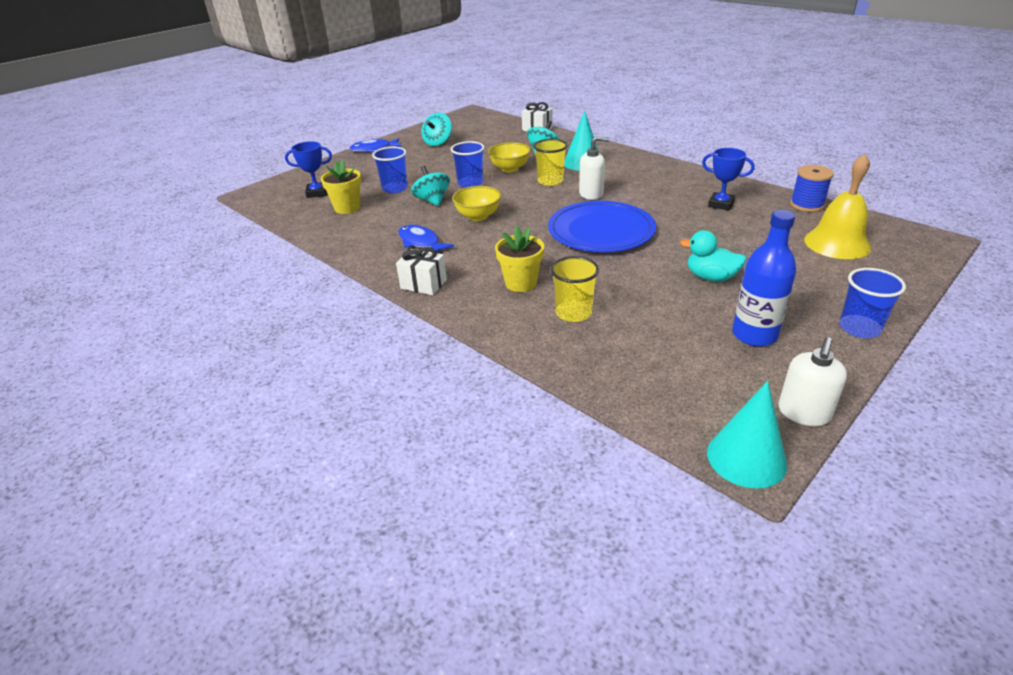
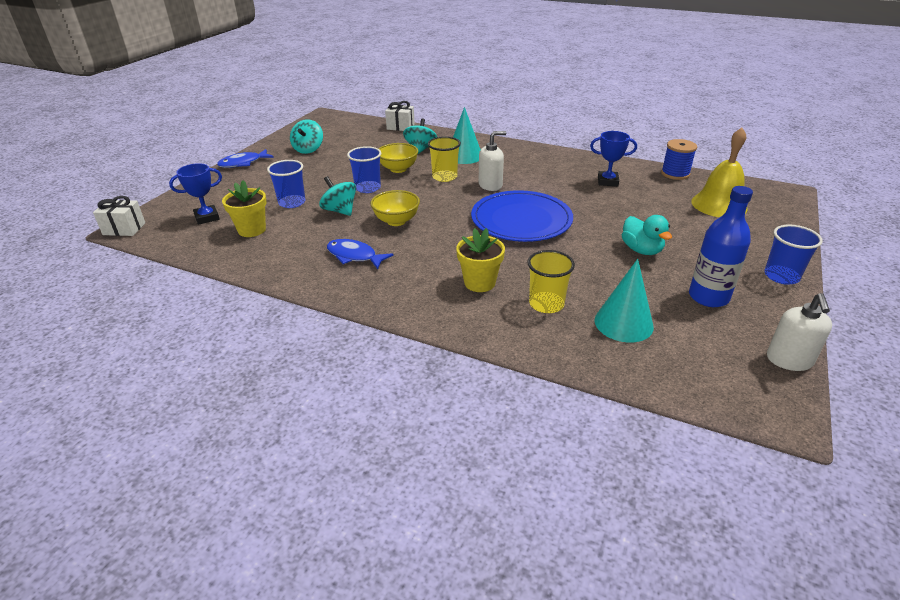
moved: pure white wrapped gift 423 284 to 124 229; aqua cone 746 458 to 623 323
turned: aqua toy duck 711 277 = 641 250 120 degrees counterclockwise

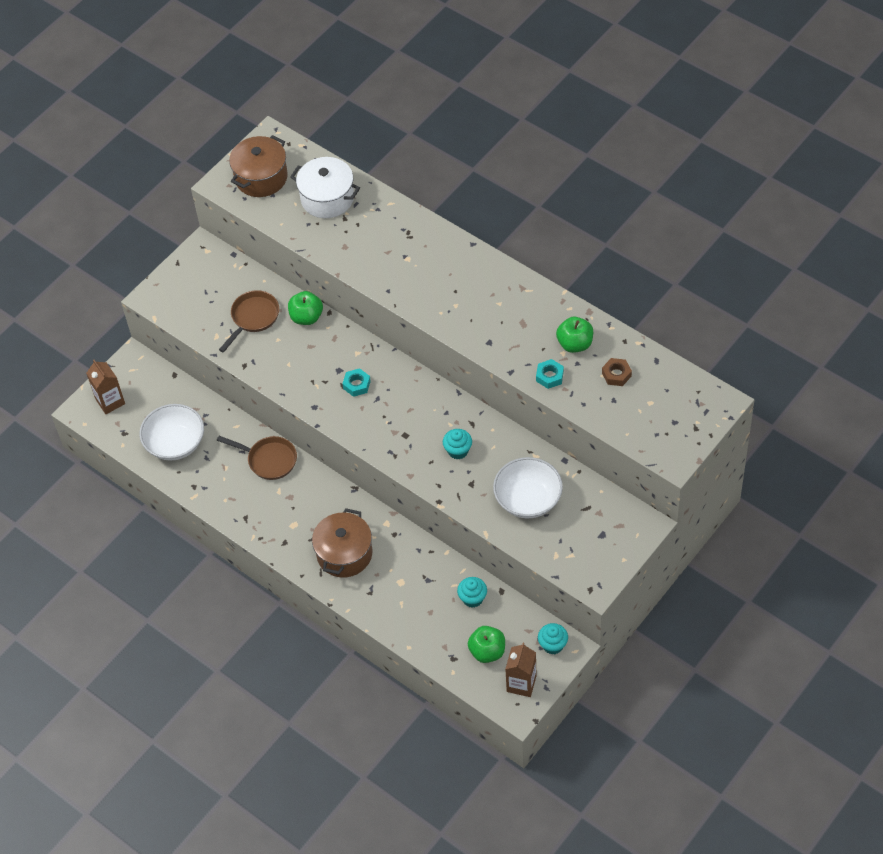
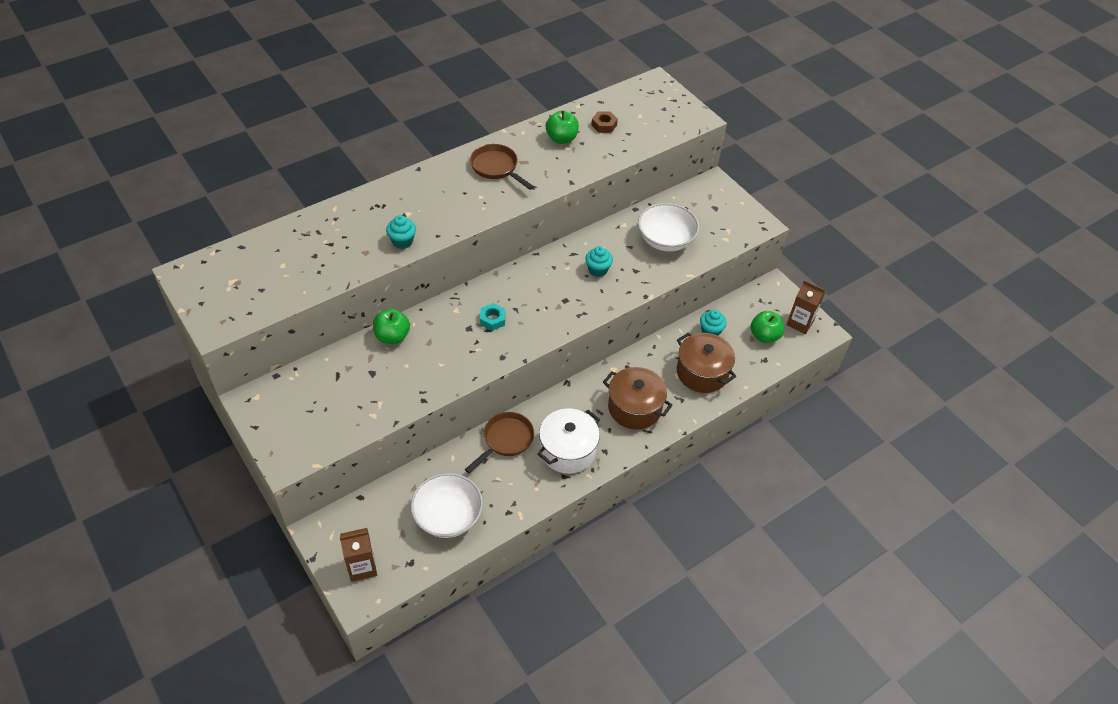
removed: aqua hex nut 549 376
moved: dark brown pot 261 177 to 702 372; pure white pot 327 198 to 567 450; dark brown pan 253 318 to 496 168; aqua muffin 553 645 to 402 241

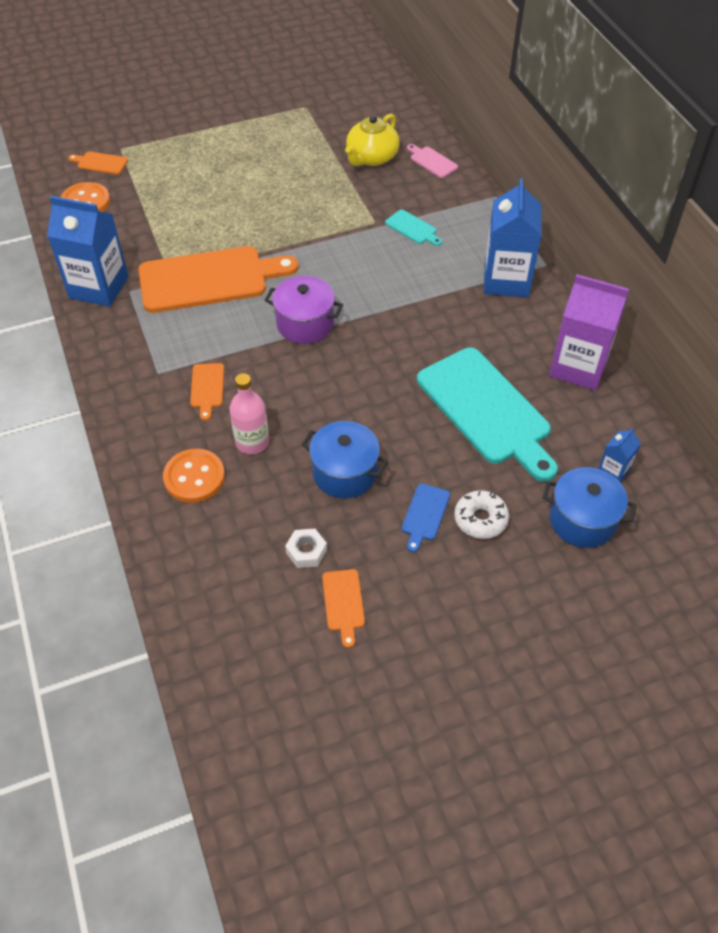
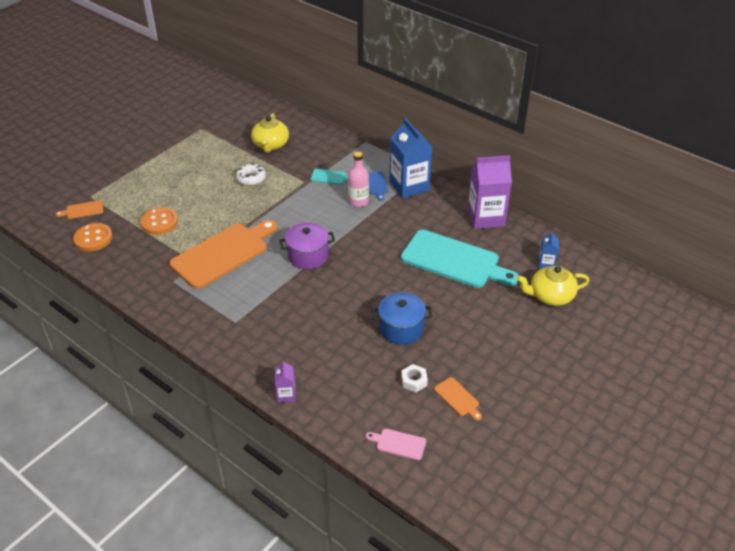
removed: blue milk carton 99 287; bright orange chopping board 207 388
added: purple milk carton 286 394
moved: pink chopping board 432 161 to 398 443; pink flask 252 442 to 358 201; bright orange button 194 477 to 159 222; blue chopping board 425 514 to 376 184; pure white donut 480 519 to 251 178
replaced: blue pot 582 520 to yellow teapot 550 296

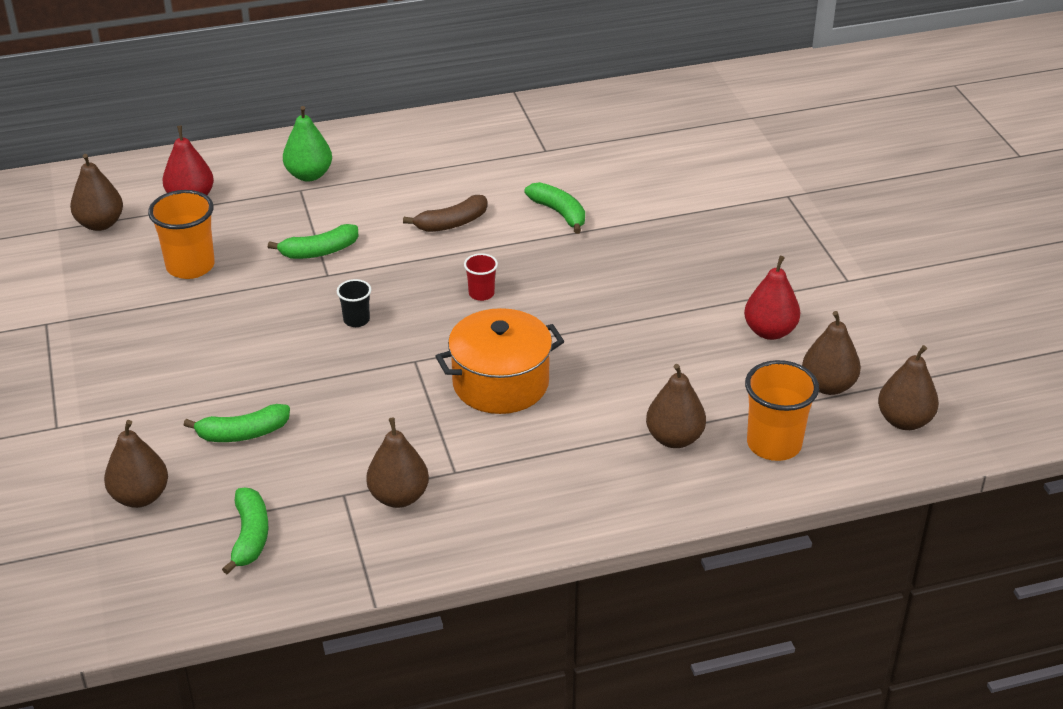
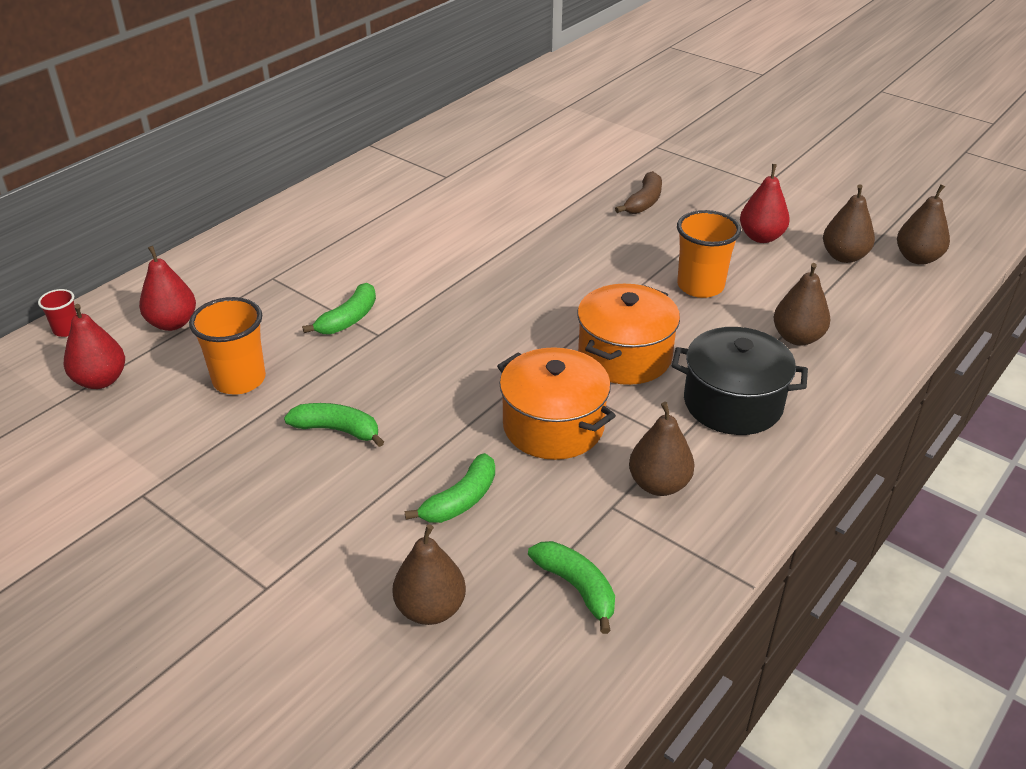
removed: emerald pear fruit 309 175; jet-black beaker 356 320
added: jet-black pot 733 403; bright orange pot 553 426
moved: emerald banana 559 213 to 337 430; dark brown banana 452 223 to 644 202; crimson beaker 481 294 to 66 330; bright orange beaker 774 444 to 700 286
recoloured: dark brown pear fruit 100 224 to crimson pear fruit 101 380

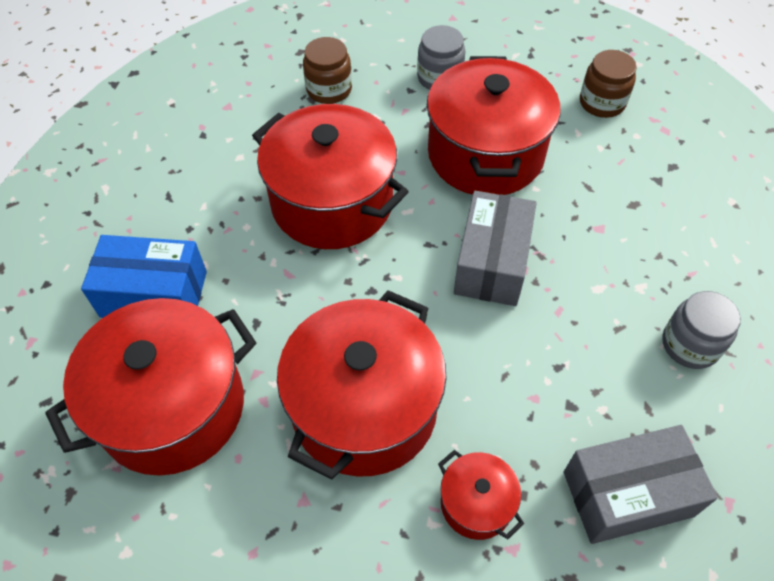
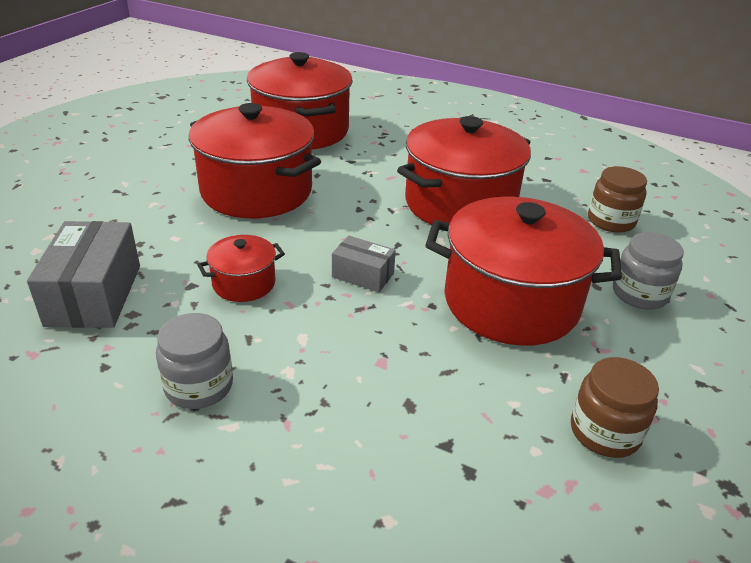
removed: blue package 154 294
moved: crimson pot 476 503 to 244 283
resized: ash-grey package 491 263 = 363 275 x0.57

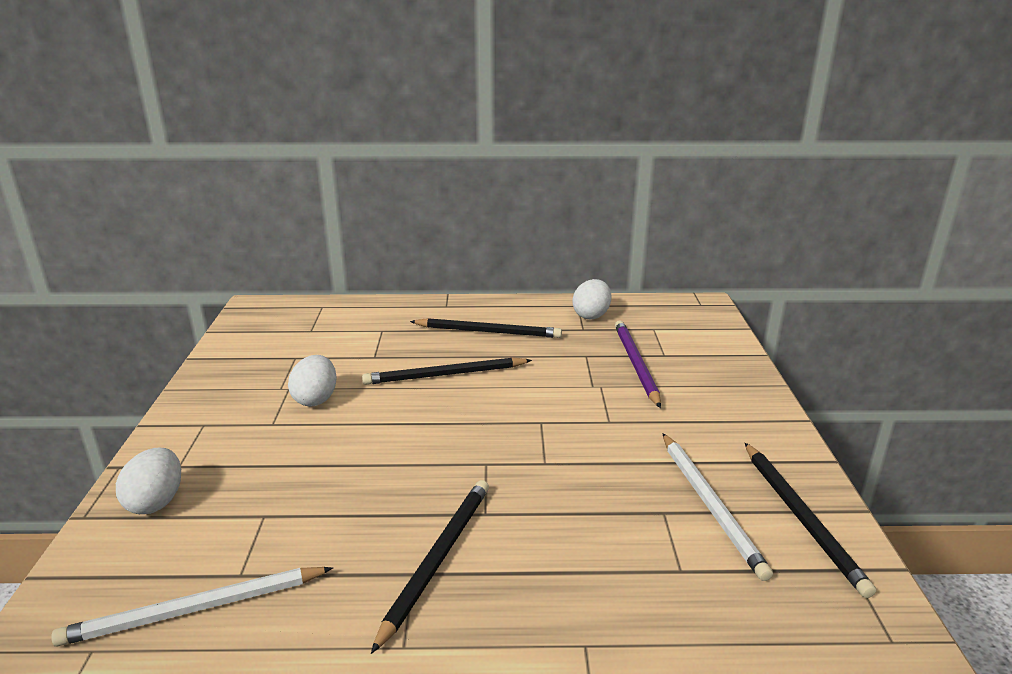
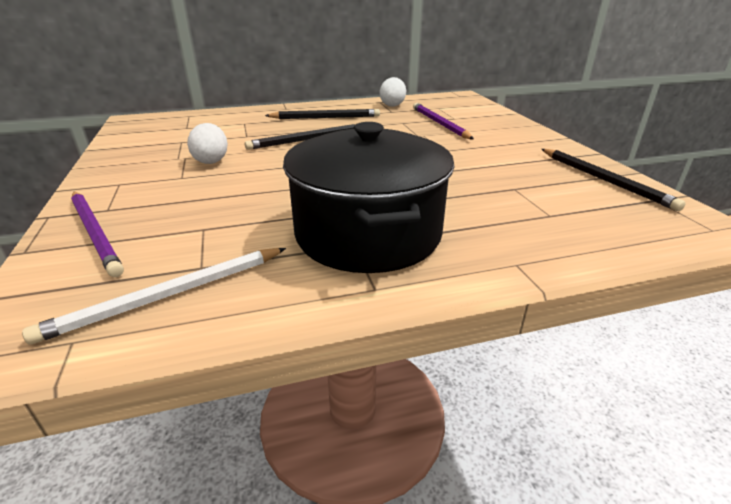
removed: pure white lead pencil 710 505
replaced: pure white egg shape 156 502 to purple lead pencil 95 233; jet-black lead pencil 437 559 to jet-black pot 368 234

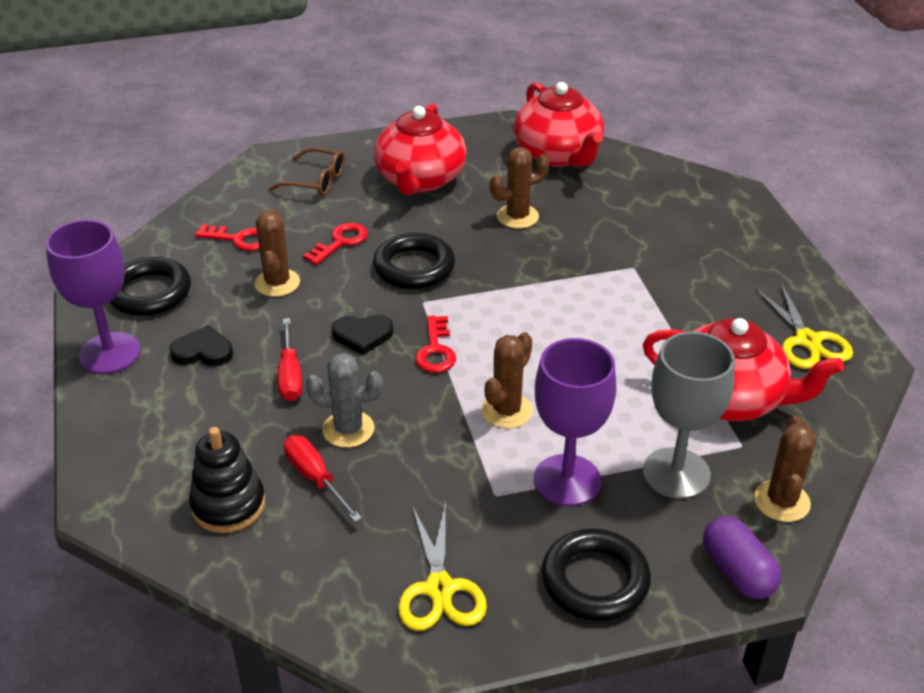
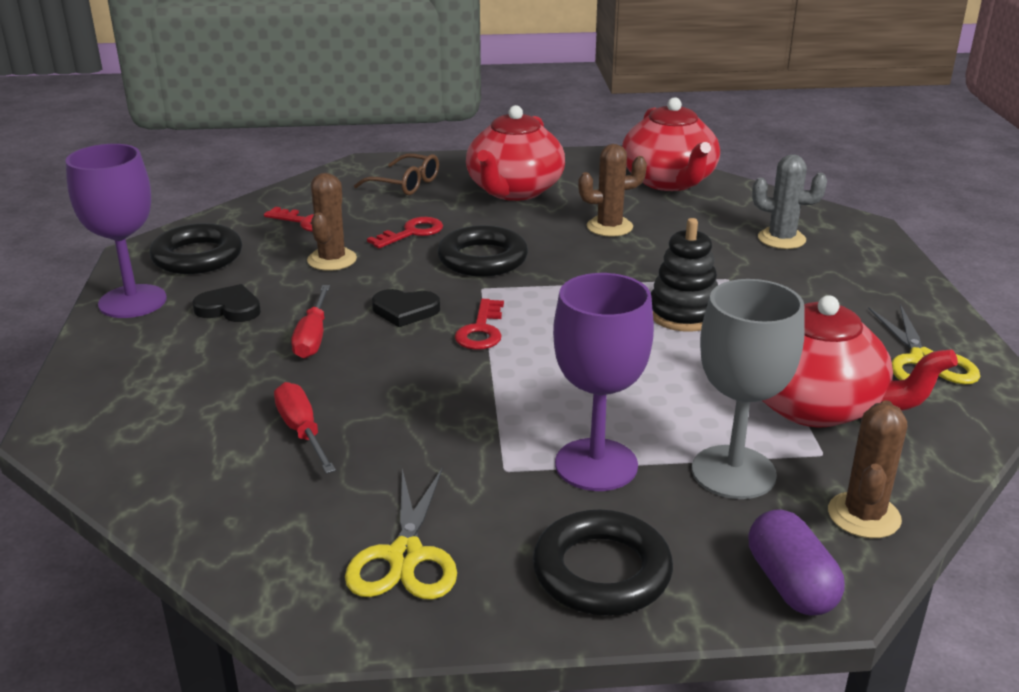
removed: dark brown cactus 507 411
moved: ash-grey cactus 348 429 to 781 239; jet-black stacking rings 228 505 to 683 314

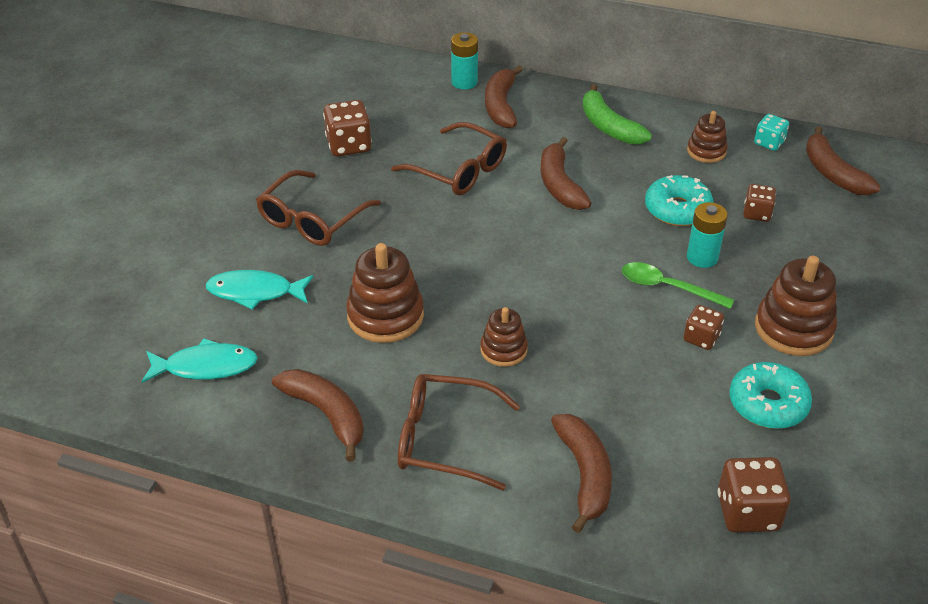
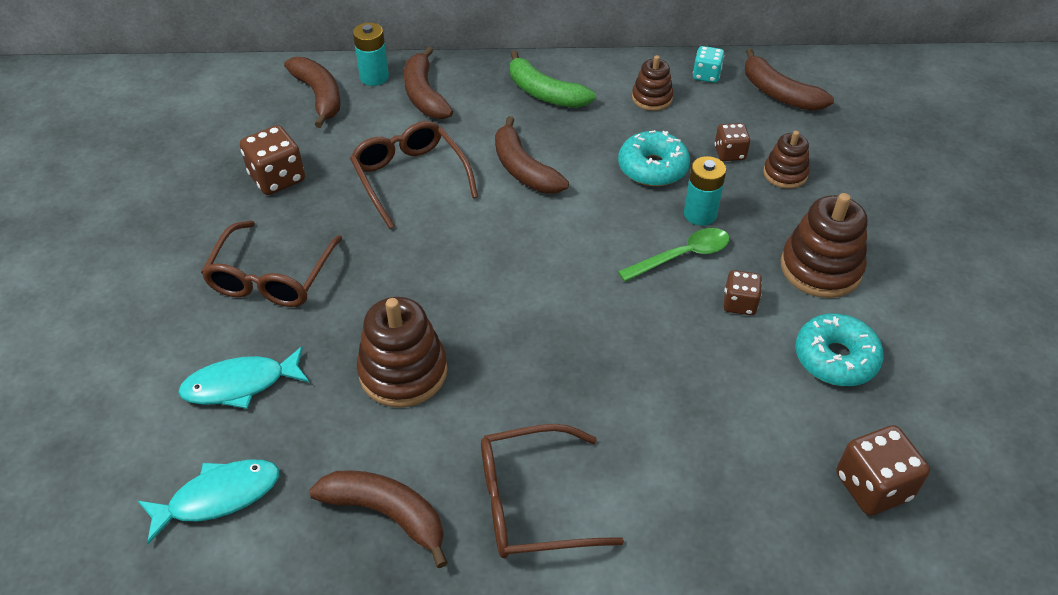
moved: dark brown stacking rings 503 350 to 785 174; dark brown banana 584 475 to 319 96
turned: dark brown eyeglasses 458 170 = 410 178 135 degrees counterclockwise; emerald tablespoon 667 287 = 682 256 150 degrees clockwise

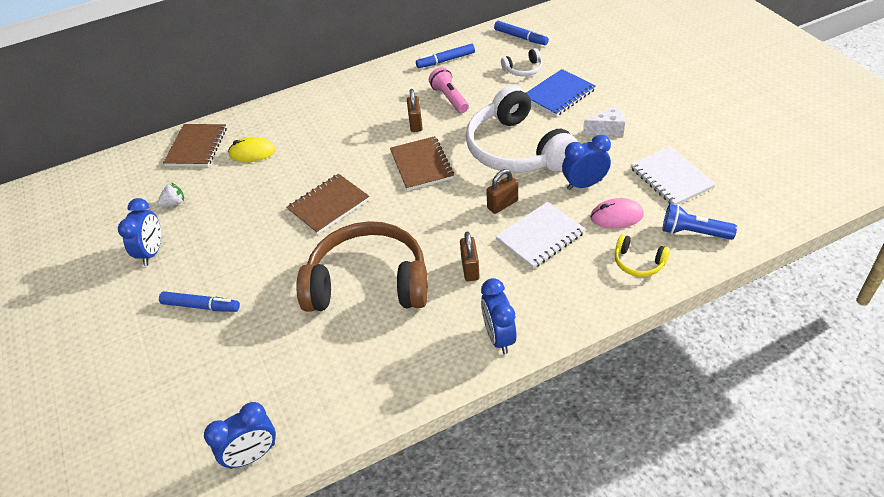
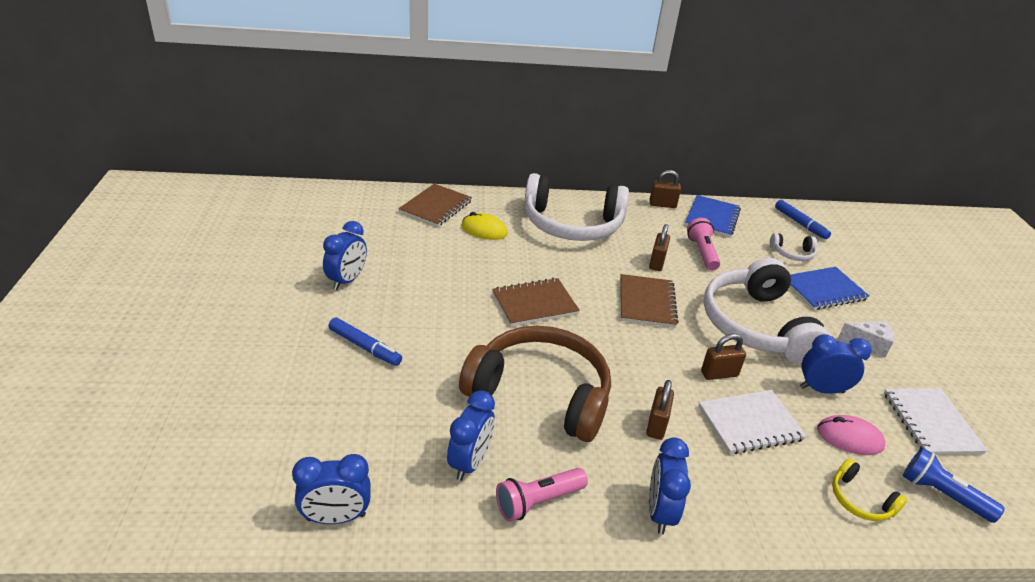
removed: pure white toy strawberry 174 203
added: dark brown padlock 662 204; pure white headset 572 224; blue clock 470 462; pink torch 538 501
replaced: blue marker 446 60 to blue notebook 712 218

